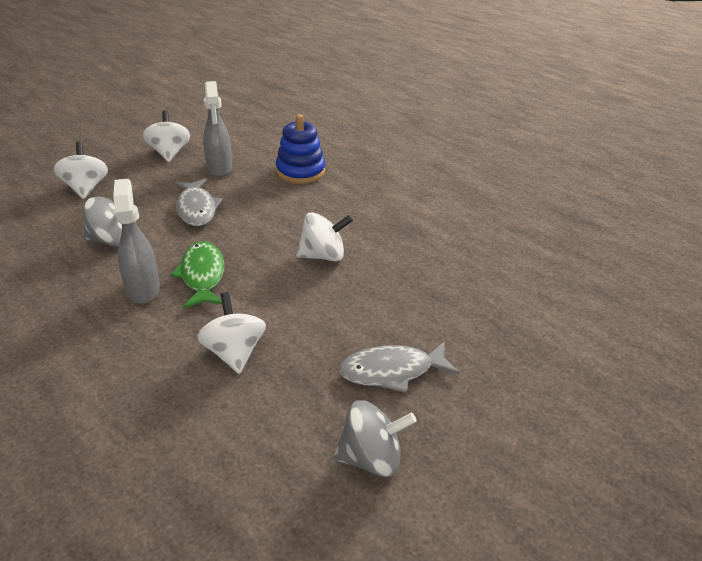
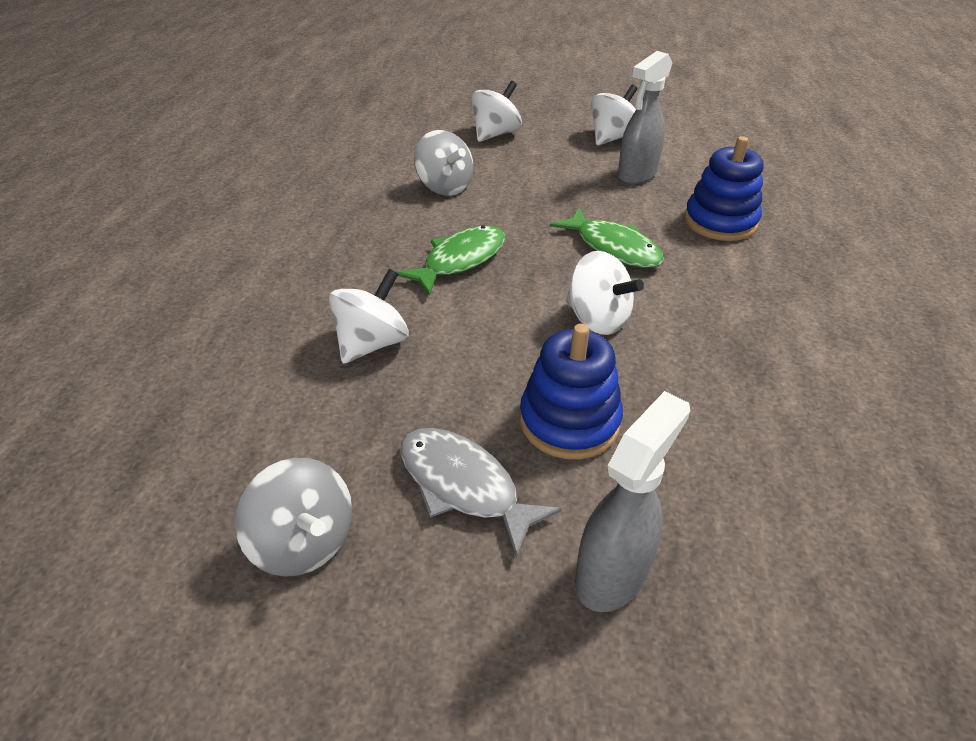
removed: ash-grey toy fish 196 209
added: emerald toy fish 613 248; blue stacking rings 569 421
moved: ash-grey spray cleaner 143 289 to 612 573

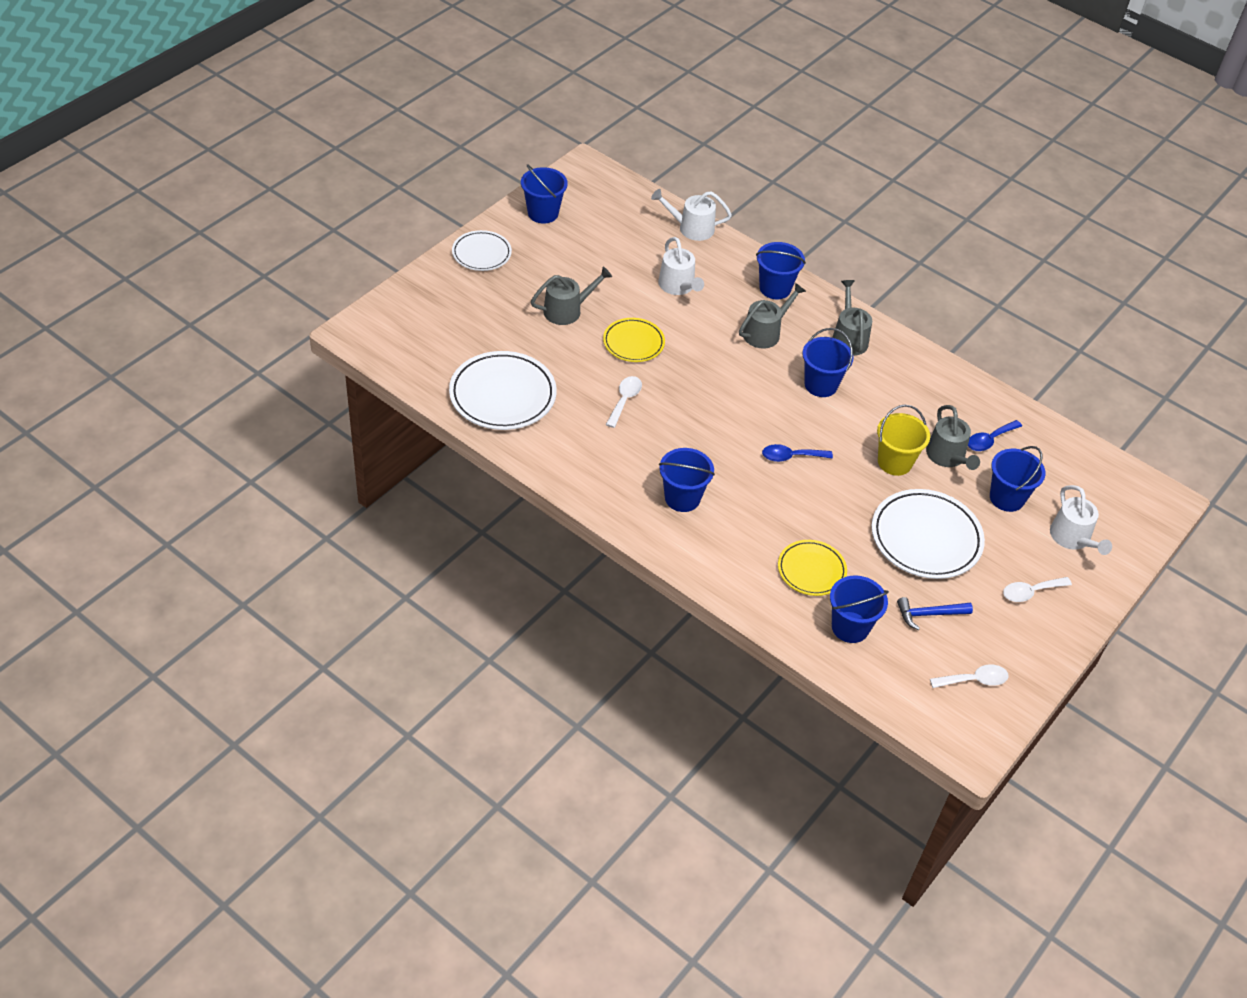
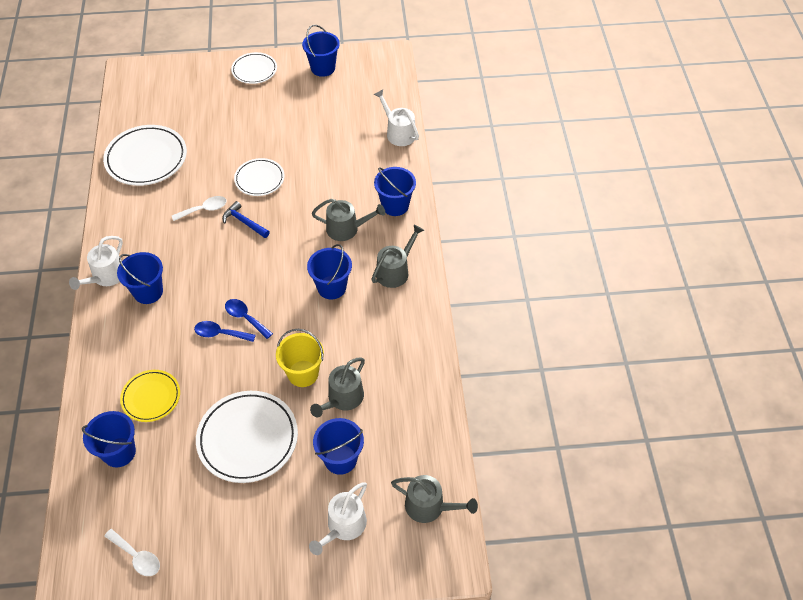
removed: pure white tablespoon 1030 592
moved: pure white sprinkling can 678 286 to 106 276; ash-grey sprinkling can 567 310 to 429 506; blue tablespoon 989 440 to 220 334; blue hammer 929 614 to 244 222
recoloured: yellow plate 633 343 to pure white plate 259 179

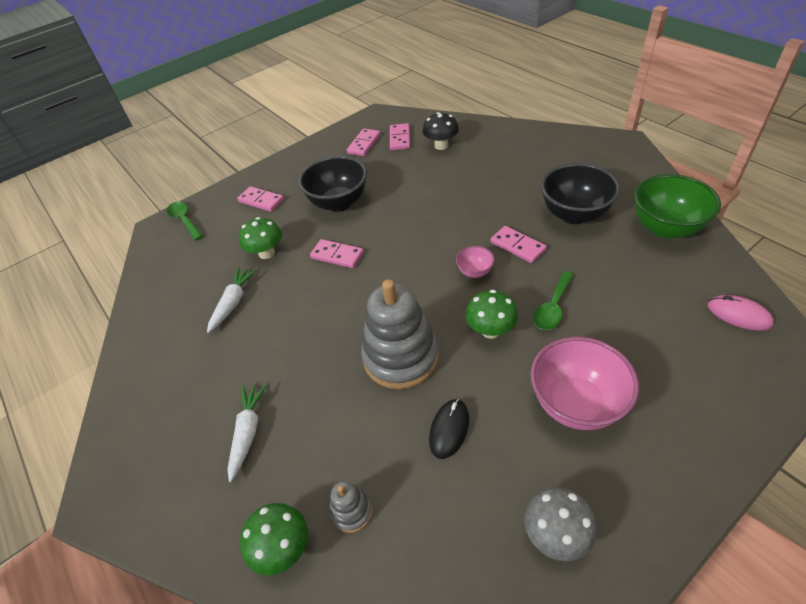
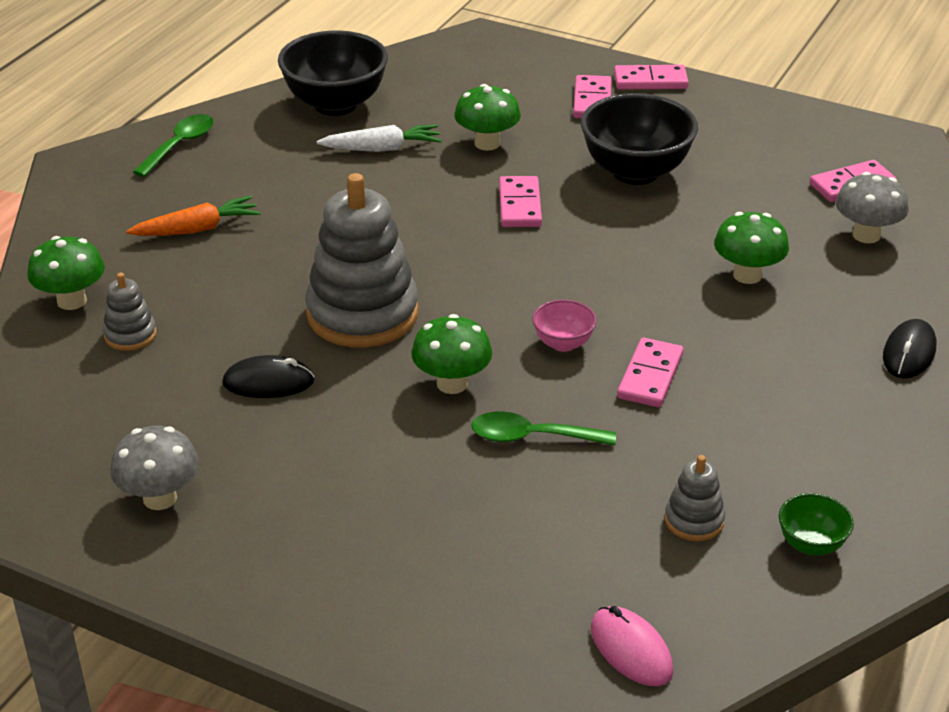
removed: pink deep dish 576 403
added: emerald fungus 747 275; jet-black PC mouse 909 353; ash-grey stacking rings 694 520
moved: pink domino 364 144 to 650 81; jet-black deep dish 574 214 to 335 104; emerald tablespoon 185 220 to 180 145
recoloured: jet-black fungus 441 145 to ash-grey fungus 866 235; pure white root vegetable 248 432 to bright orange root vegetable 197 229
turned: pink PC mouse 738 315 = 631 650 45 degrees counterclockwise
resized: emerald deep dish 665 228 = 811 544 x0.48

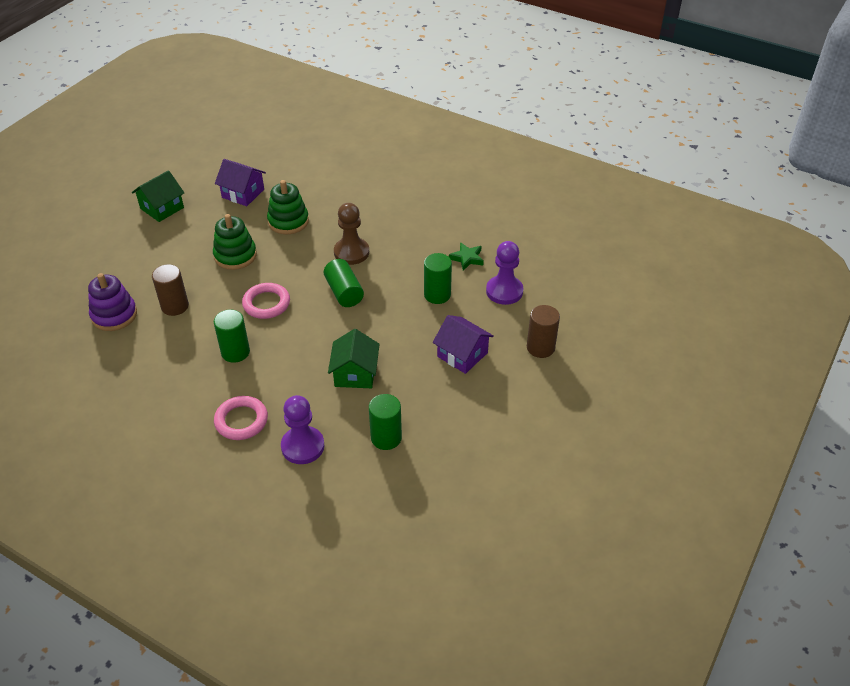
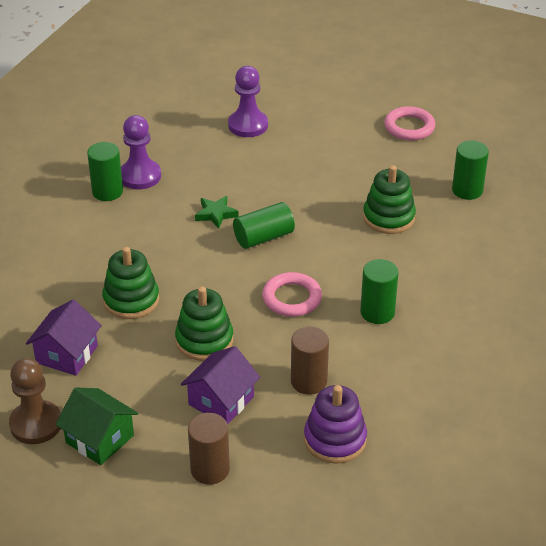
moved: dark brown game pawn 351 252 to 36 424; emerald star 467 258 to 216 214; emerald cylinder 437 295 to 107 192; dark brown cylinder 540 347 to 210 469; purple cottage 462 354 to 221 401; purple game pawn 303 446 to 140 176; pink torus 241 421 to 409 127
replaced: emerald cottage 355 373 to emerald stacking rings 388 217

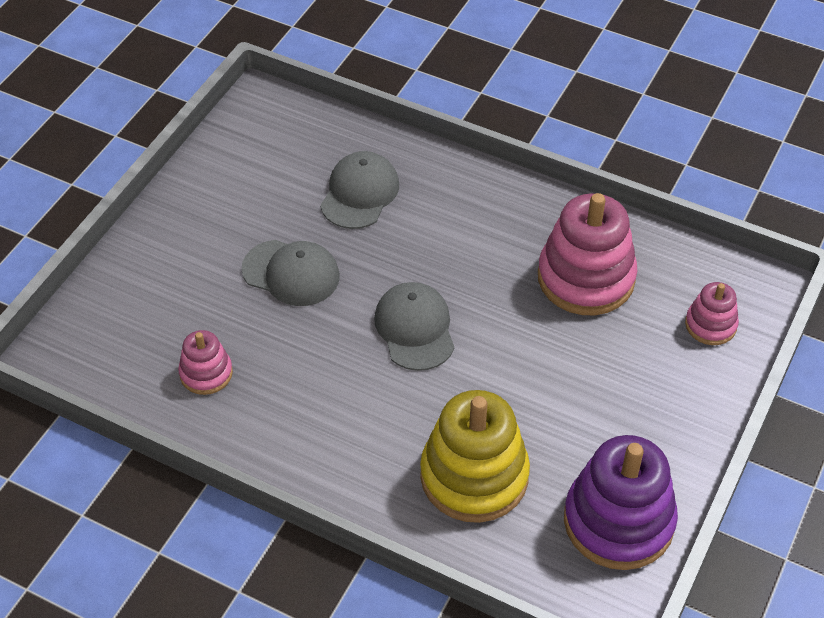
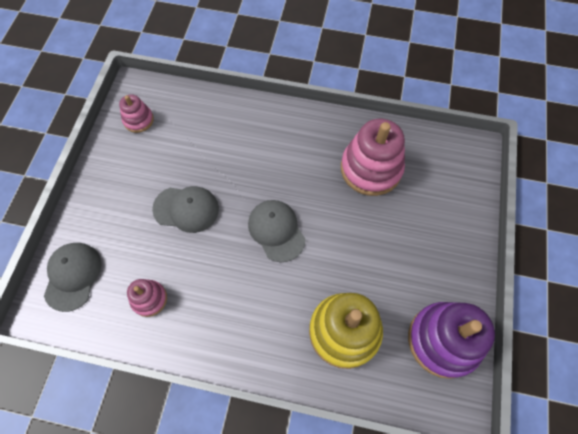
moved: ash-grey baseball cap 359 193 to 73 276; pink stacking rings 710 325 to 138 120

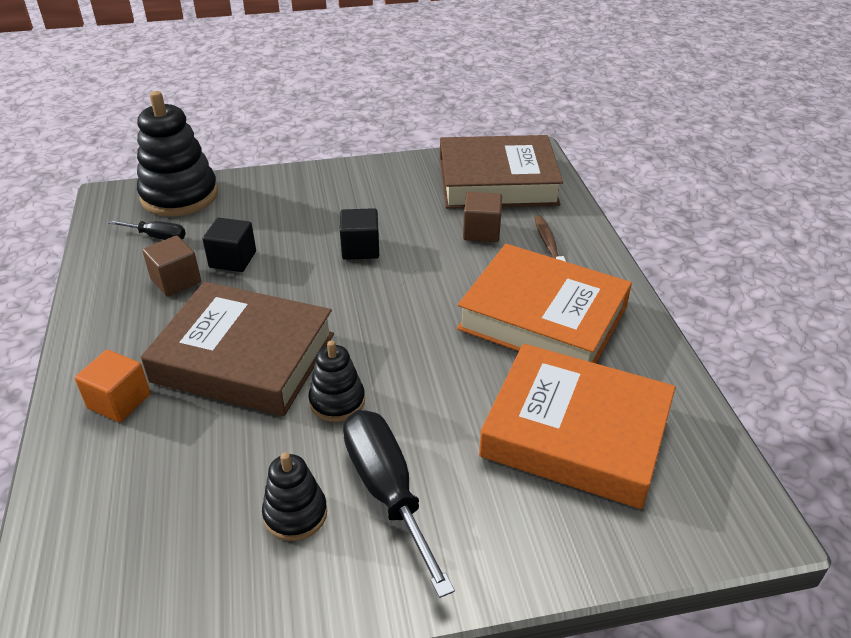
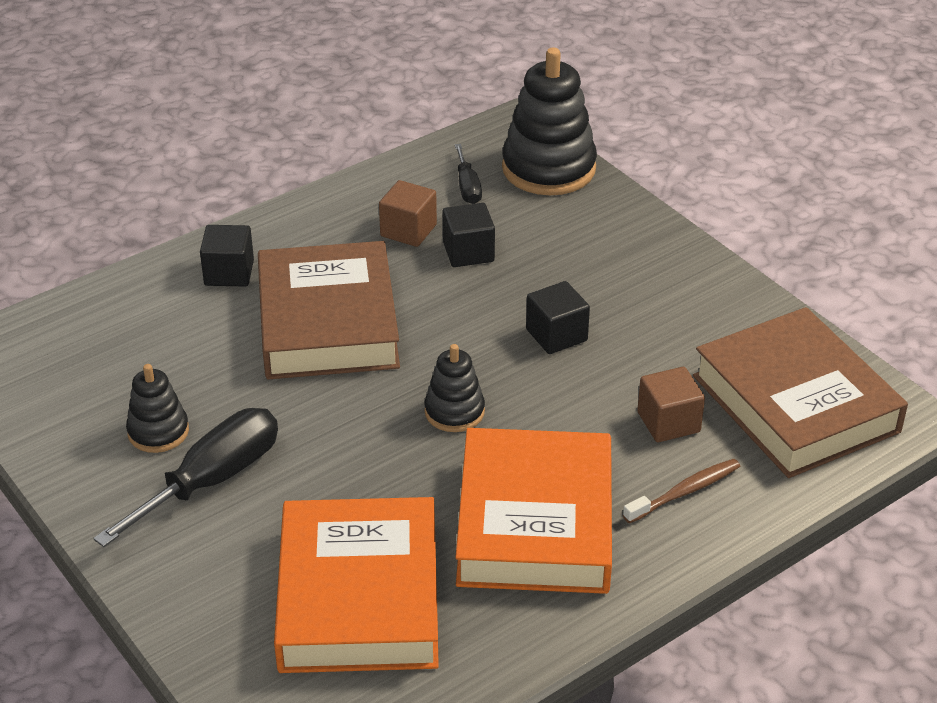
moved: jet-black stacking rings 337 401 to 454 412
recoloured: bright orange block 119 401 to jet-black block 229 273

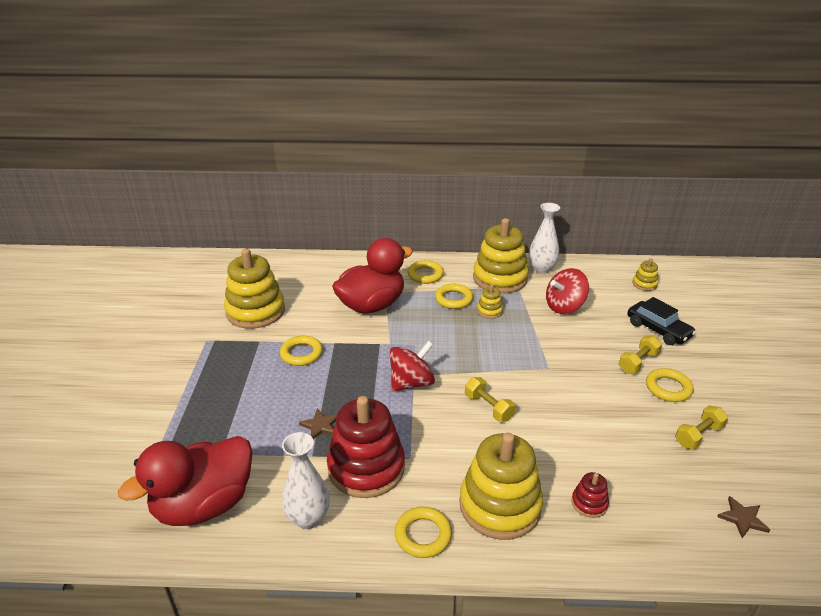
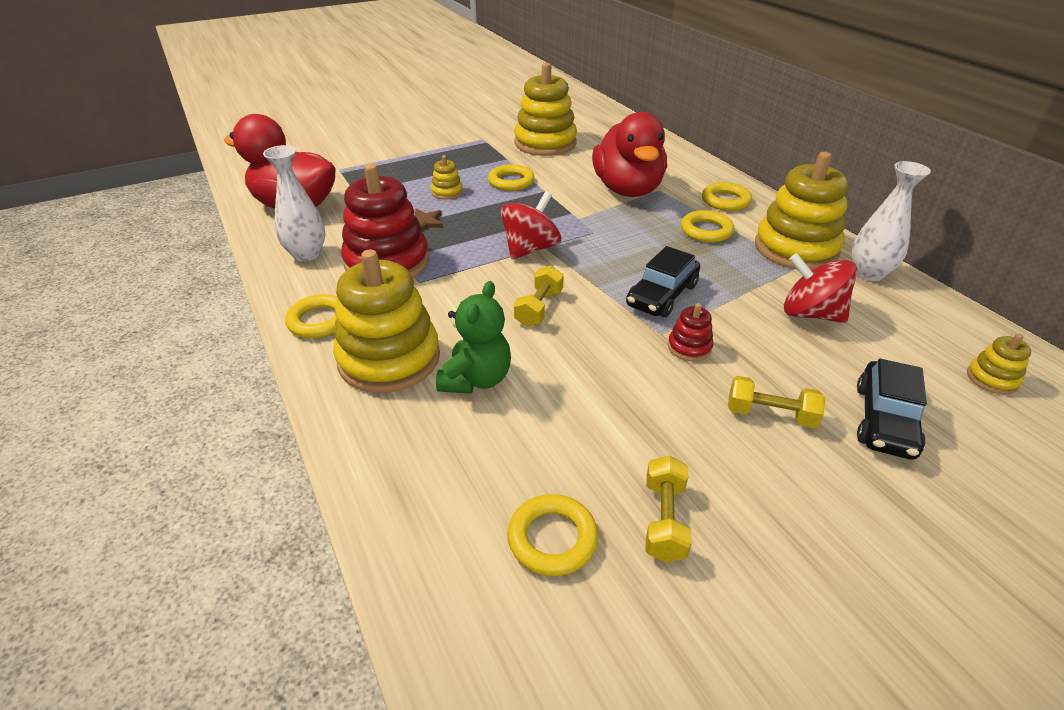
removed: dark brown star 742 518
added: jet-black toy car 661 295; emerald teddy 476 379
moved: yellow stacking rings 489 311 to 447 192; yellow torus 668 388 to 552 538; crimson stacking rings 589 503 to 689 347
turned: crimson toy duck 372 305 = 627 190 60 degrees clockwise; crimson spinning top 411 383 = 530 249 75 degrees counterclockwise; yellow dumbbell 698 435 = 664 520 75 degrees clockwise

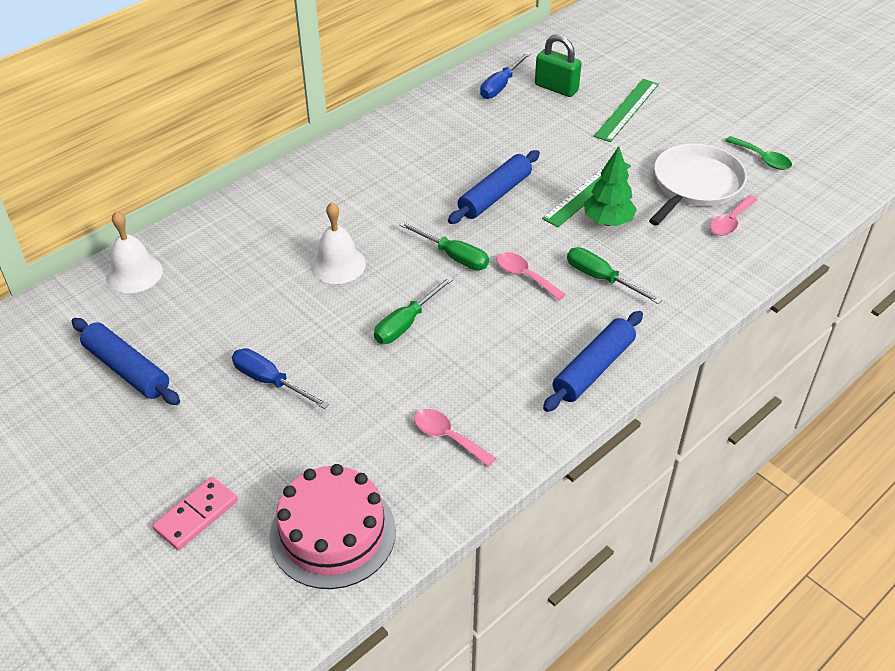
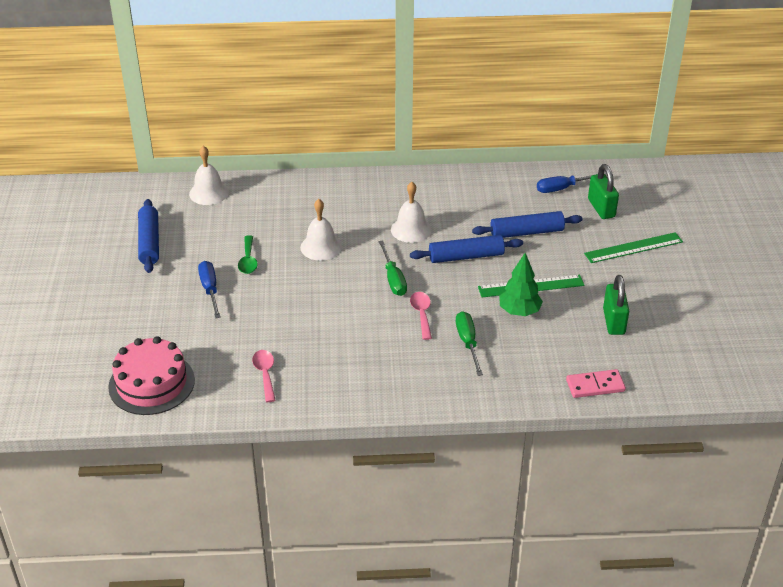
removed: pink tablespoon 730 222; emerald screwdriver 406 323
added: pure white bell 411 229
moved: emerald tablespoon 762 158 to 248 260; blue pastry roller 593 369 to 526 232; pink domino 196 515 to 595 386
replaced: pure white pan 695 185 to emerald padlock 613 321

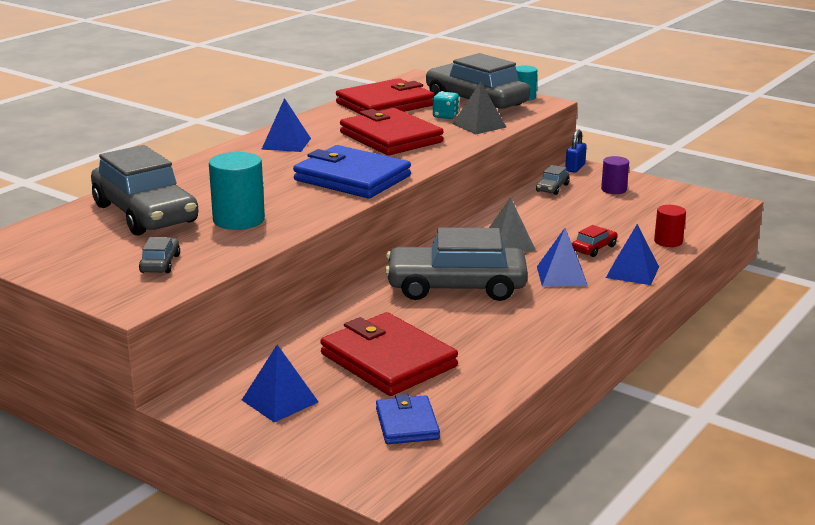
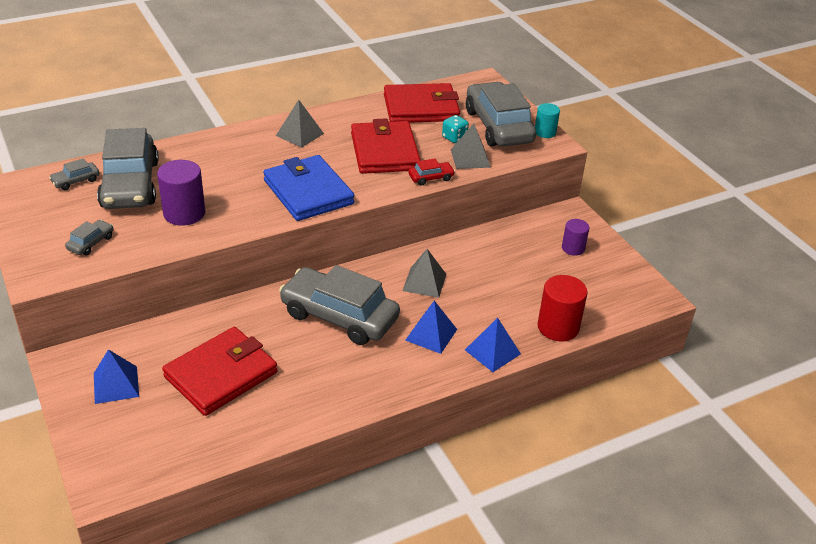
removed: blue padlock 575 168; blue wallet 407 424
moved: ash-grey toy car 552 188 to 76 181; crimson toy car 594 248 to 431 178
recoloured: blue pyramid 286 144 to ash-grey pyramid 299 134; aqua cylinder 239 220 to purple cylinder 184 213
turned: crimson wallet 388 360 = 221 374 60 degrees clockwise
resized: crimson cylinder 668 241 = 558 327 x1.64

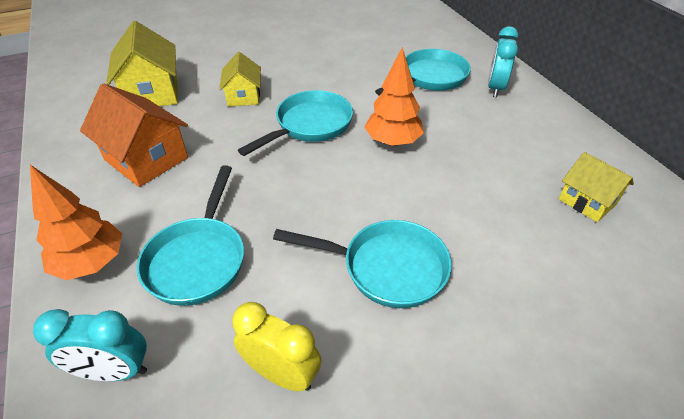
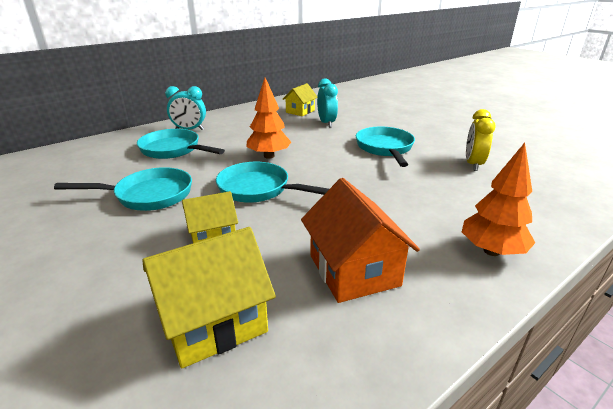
moved: aqua pan 198 259 to 148 195; aqua clock 114 371 to 326 123
turned: bright orange cottage 146 159 = 354 270 45 degrees counterclockwise

